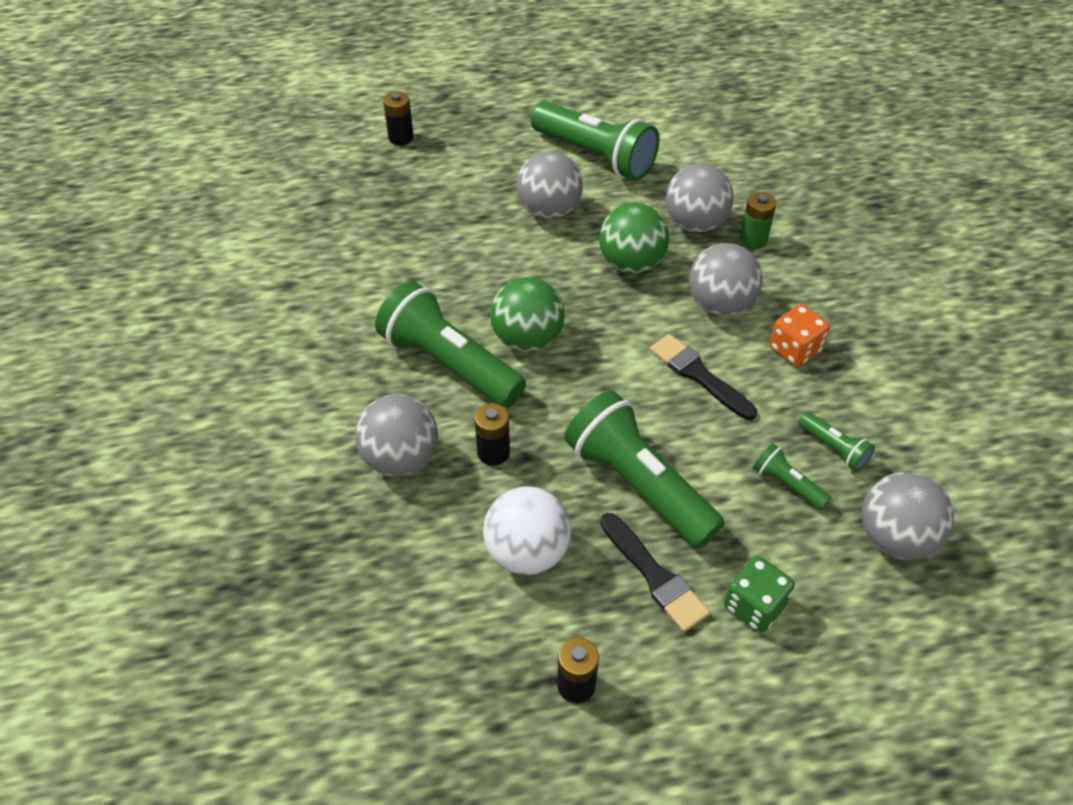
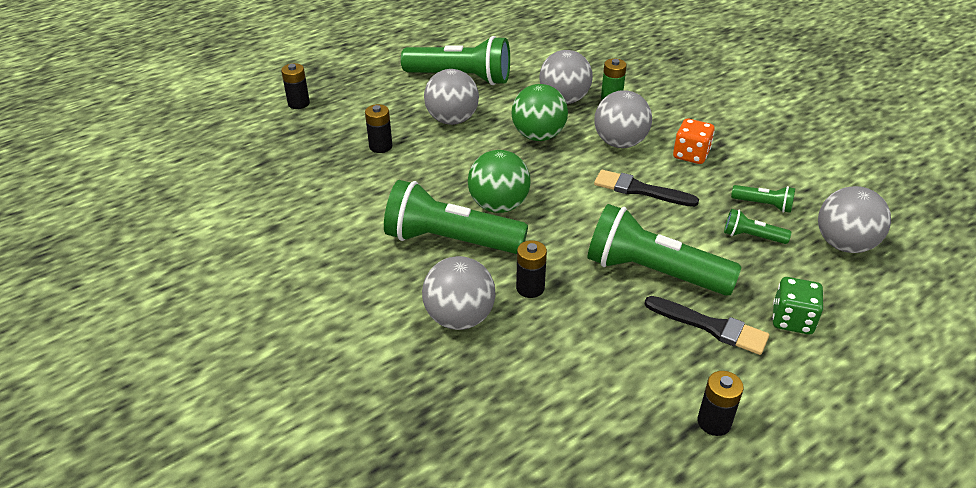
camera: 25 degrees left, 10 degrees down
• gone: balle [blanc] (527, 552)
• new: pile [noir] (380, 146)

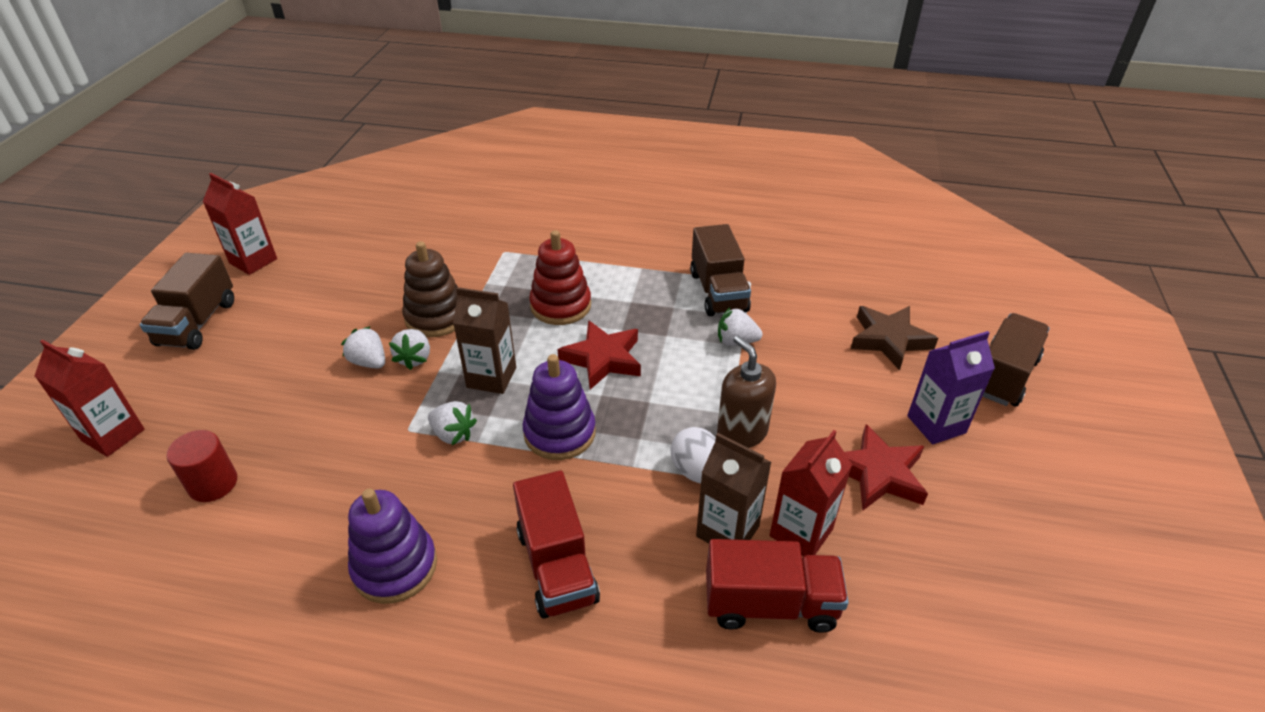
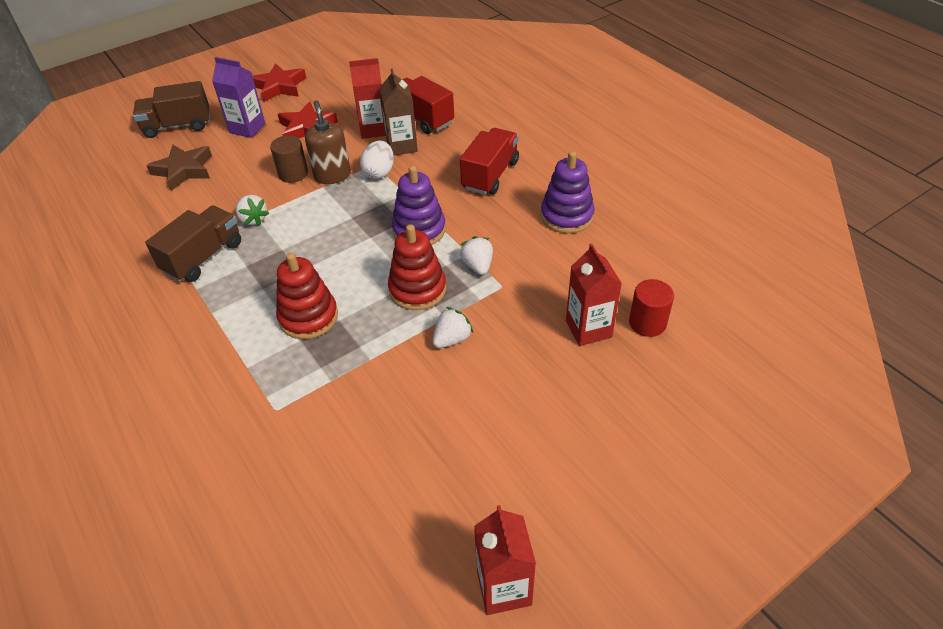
camera: 135 degrees left, 5 degrees up
• gone: jouet à empiler [marron] (436, 317)
• gone: camion [marron] (197, 323)
• swapped: brique de lait [marron] (491, 377) to jouet à empiler [rouge] (417, 289)
• shifted: étoile [rouge] (603, 359) to (279, 87)
• gone: fraise [blanc] (369, 362)
• rotated: distributeur de savon [marron] (742, 432) = (332, 175) 150 degrees clockwise
• shifted: brique de lait [rouge] (113, 435) to (588, 329)
• new: cylindre [marron] (293, 174)

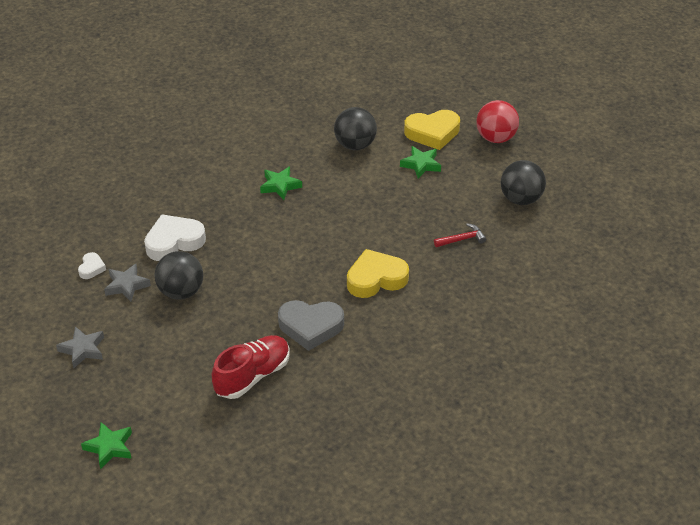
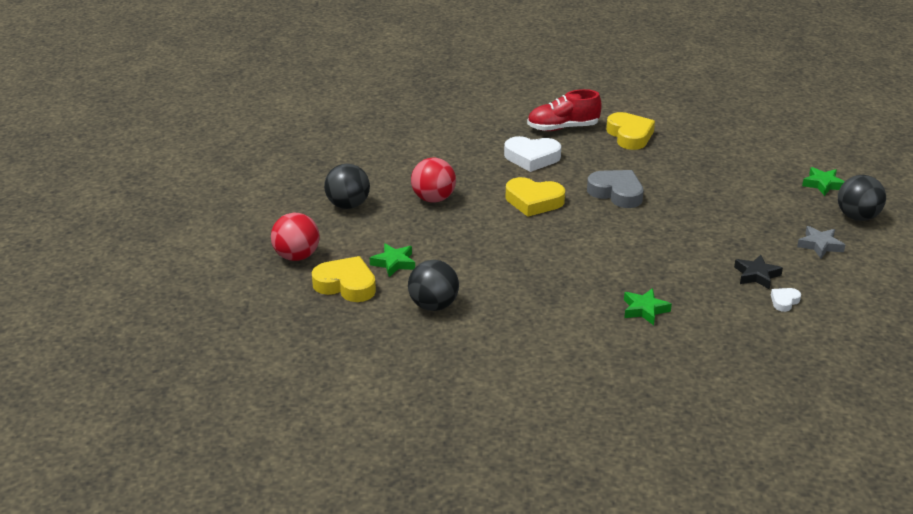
camera: 145 degrees left, 10 degrees down
• shifted: étoile [vert] (280, 186) to (644, 310)
• shifted: cœur [blanc] (174, 242) to (532, 158)
• swapped: marteau [rouge] (462, 239) to balle [rouge] (433, 199)
• shifted: balle [noir] (181, 292) to (857, 217)
• repainted: étoile [gris] (126, 285) to étoile [noir] (756, 275)
• shifted: chaussure [rouge] (252, 376) to (562, 128)
• new: cœur [jaune] (629, 135)

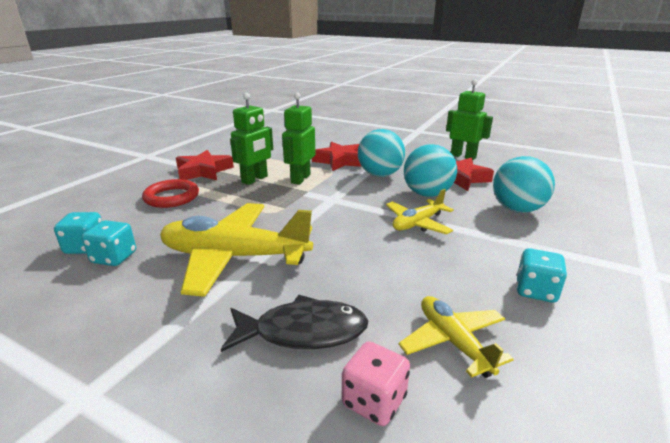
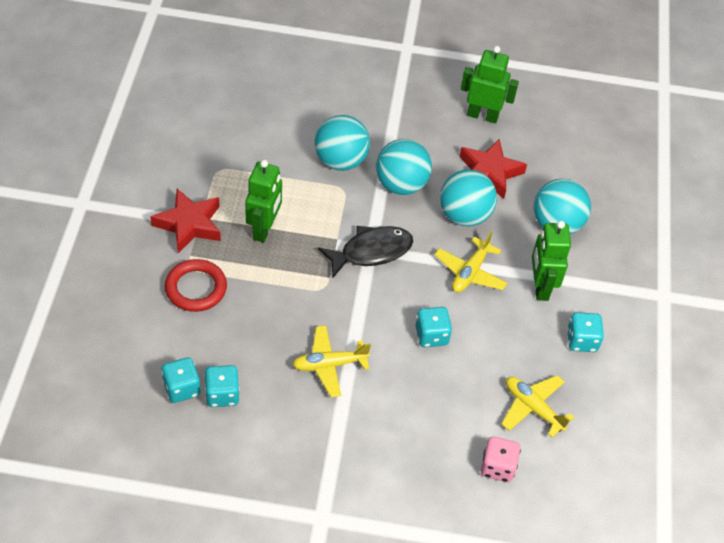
camera: 25 degrees left, 25 degrees up
• shifted: robot [vert] (300, 179) to (540, 287)
• swapped: étoile [rouge] (339, 161) to balle [turquoise] (340, 161)
• scaled: avion [jaune] (234, 257) = (329, 365) x0.54
• shifted: poisson [noir] (303, 331) to (371, 252)
• new: dé [turquoise] (431, 336)

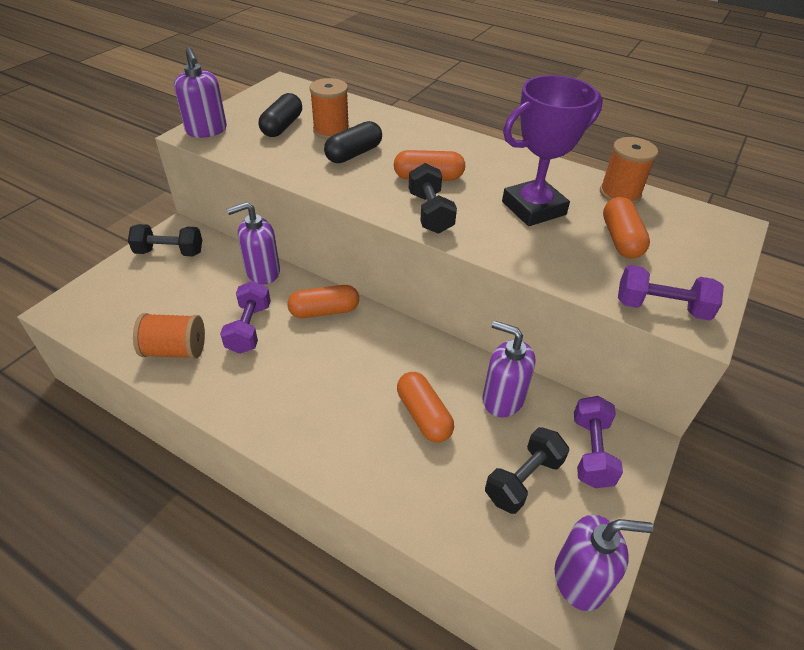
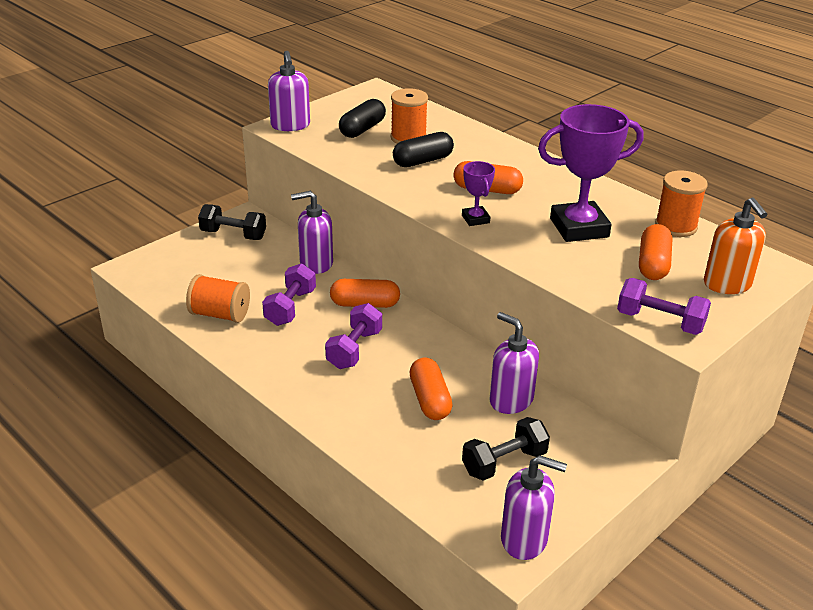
camera: 15 degrees right, 10 degrees down
• swapped: haltère [noir] (430, 213) to trophée [violet] (475, 219)
• shifted: haltère [violet] (591, 452) to (354, 349)
• new: distributeur de savon [orange] (727, 284)

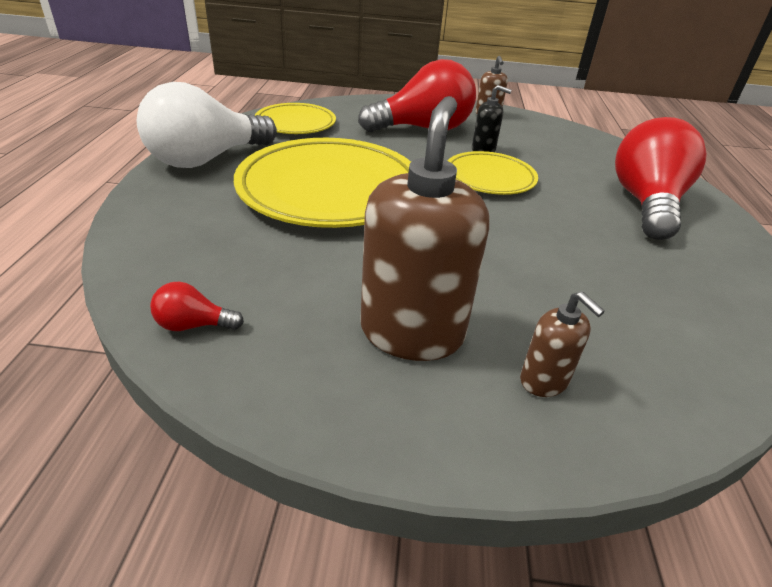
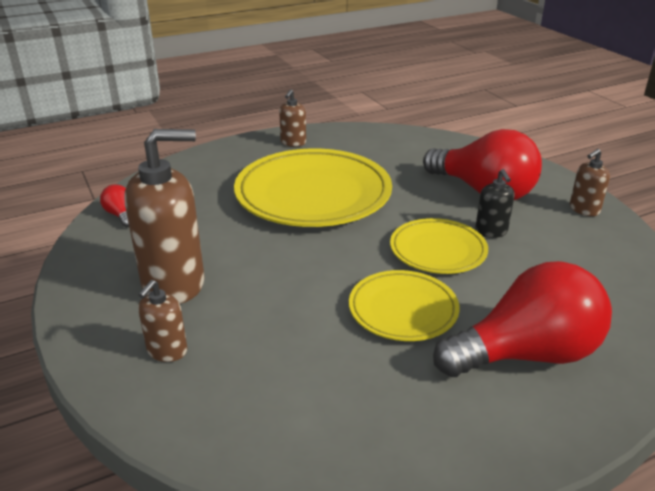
camera: 60 degrees right, 5 degrees down
• swapped: ampoule [blanc] (206, 159) to distributeur de savon [marron] (293, 143)
• shifted: assiette [jaune] (295, 123) to (403, 310)

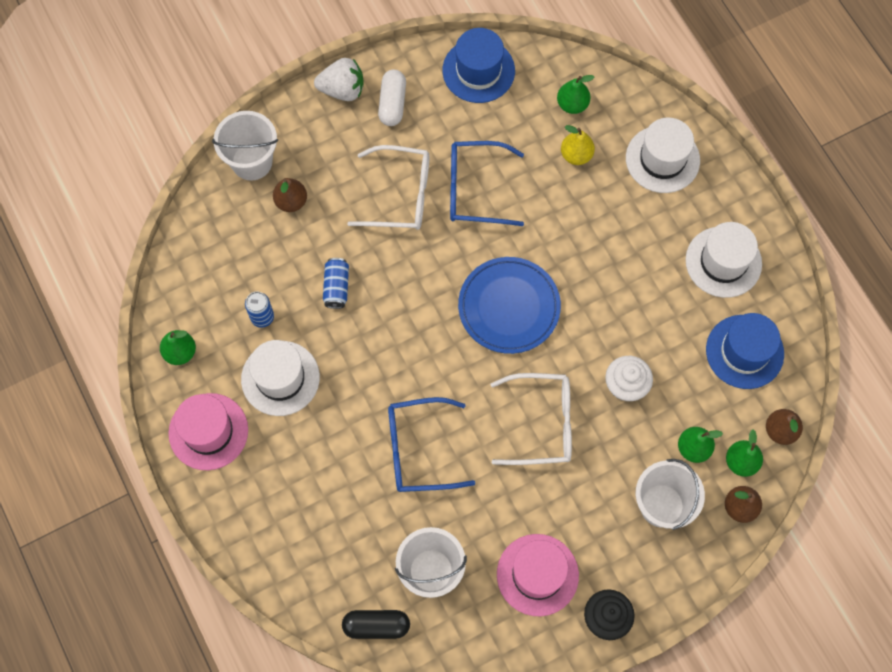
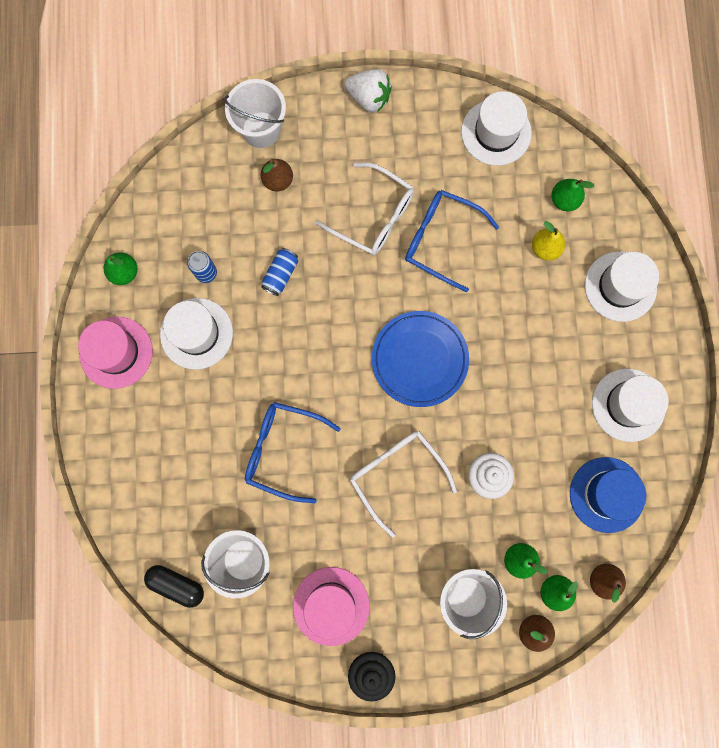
camera: 25 degrees right, 10 degrees up
• repainted: chapeau [bleu] (478, 70) to chapeau [blanc] (496, 132)
• gone: gélule [blanc] (392, 103)
• rotated: lunettes [blanc] (540, 423) = (397, 475) 150 degrees counterclockwise

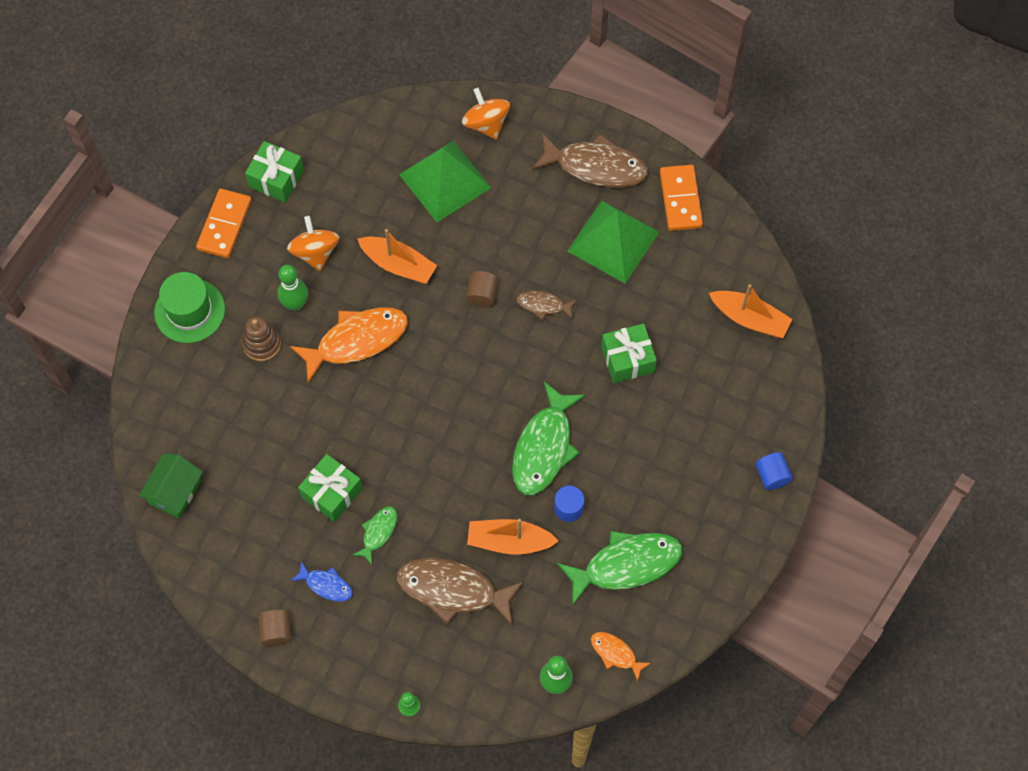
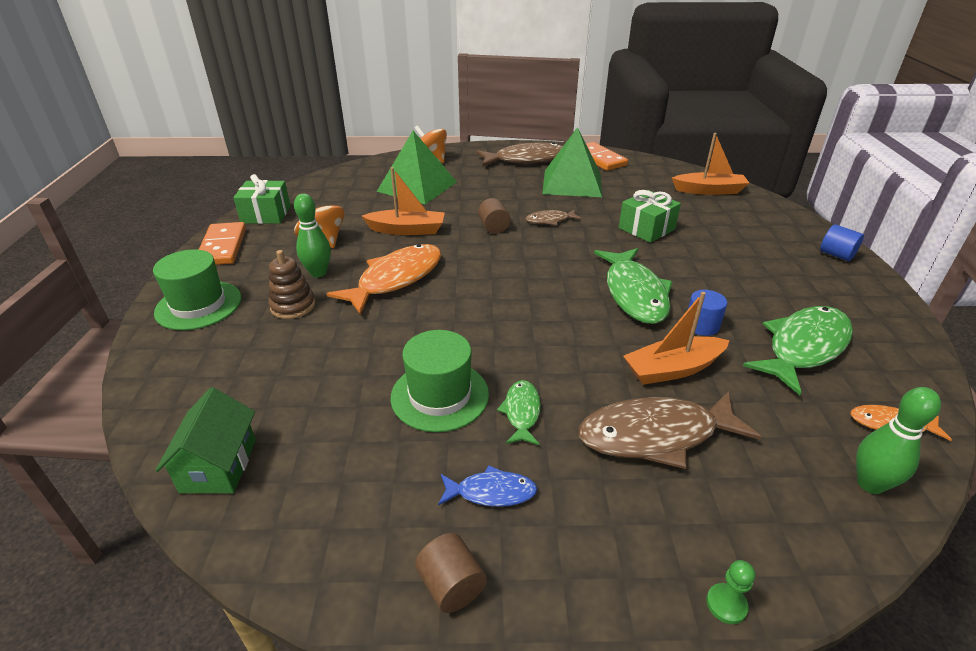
camera: 25 degrees left, 30 degrees down
• swapped: cadeau [vert] (332, 493) to chapeau [vert] (440, 395)

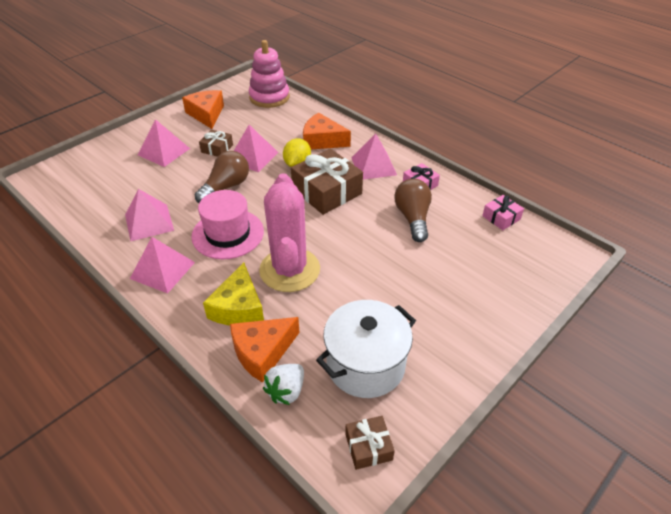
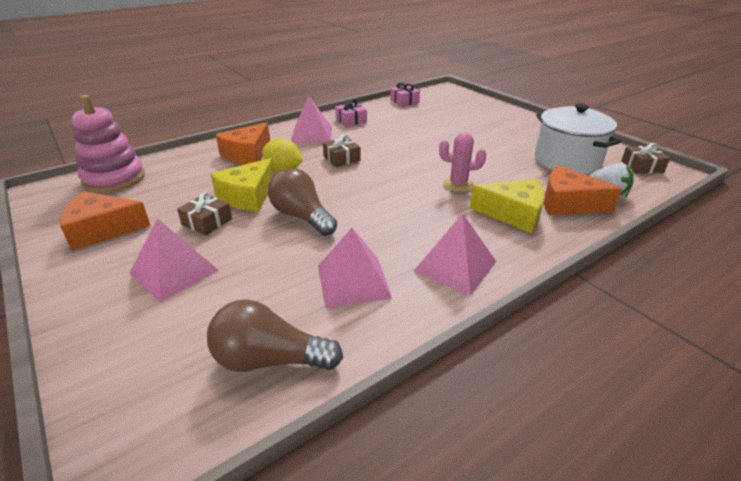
camera: 80 degrees left, 10 degrees down
• swapped: pyramide [rose] (253, 157) to fromage [jaune] (248, 196)
• scaled: cadeau [marron] (327, 191) = (341, 158) x0.51
• scaled: cactus [rose] (289, 270) = (458, 184) x0.49
• shifted: ampoule [marron] (413, 218) to (270, 360)
• gone: chapeau [rose] (228, 234)
• rotated: fromage [orange] (262, 352) = (568, 203) 135 degrees clockwise

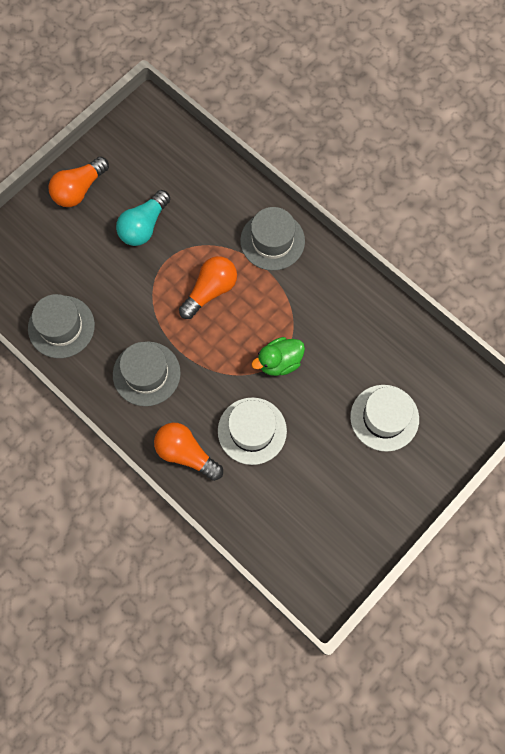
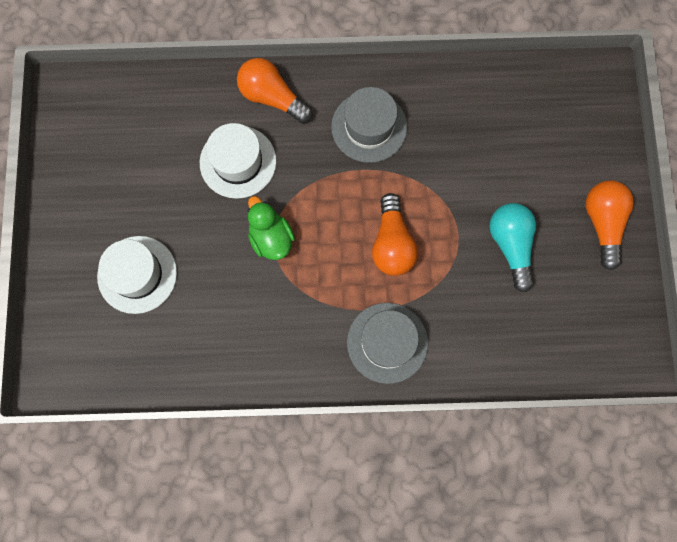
camera: 135 degrees right, 5 degrees up
• gone: chapeau [gris] (61, 327)
• rotated: canard [vert] (279, 362) = (271, 238) 45 degrees counterclockwise
• rotated: ampoule [orange] (186, 453) = (272, 97) 135 degrees counterclockwise

